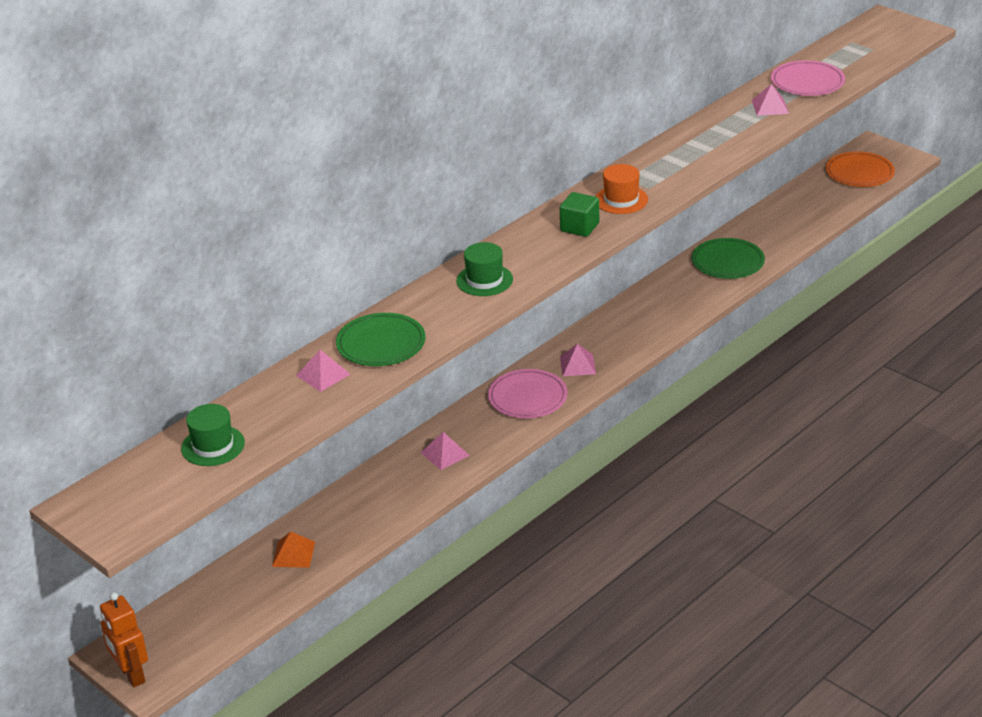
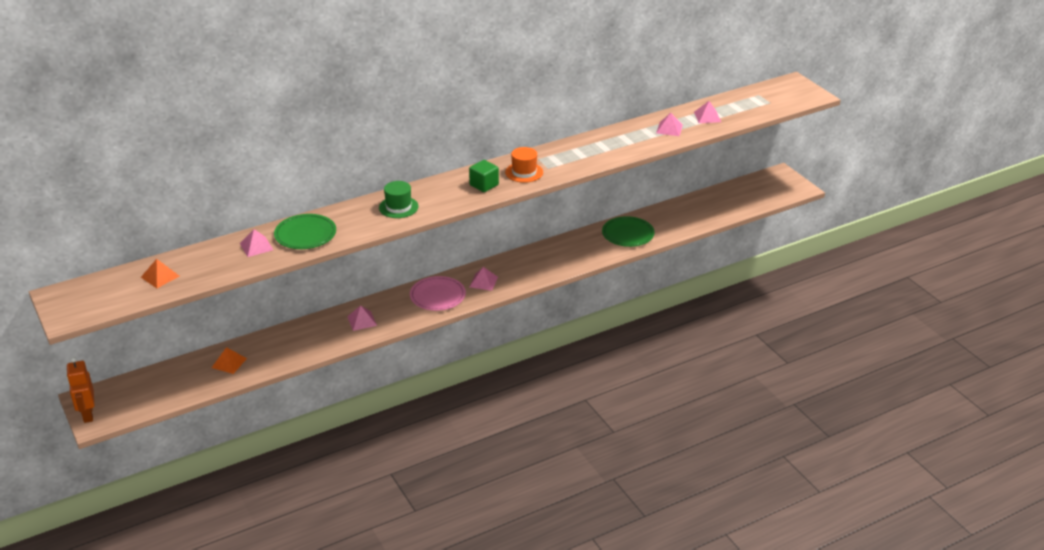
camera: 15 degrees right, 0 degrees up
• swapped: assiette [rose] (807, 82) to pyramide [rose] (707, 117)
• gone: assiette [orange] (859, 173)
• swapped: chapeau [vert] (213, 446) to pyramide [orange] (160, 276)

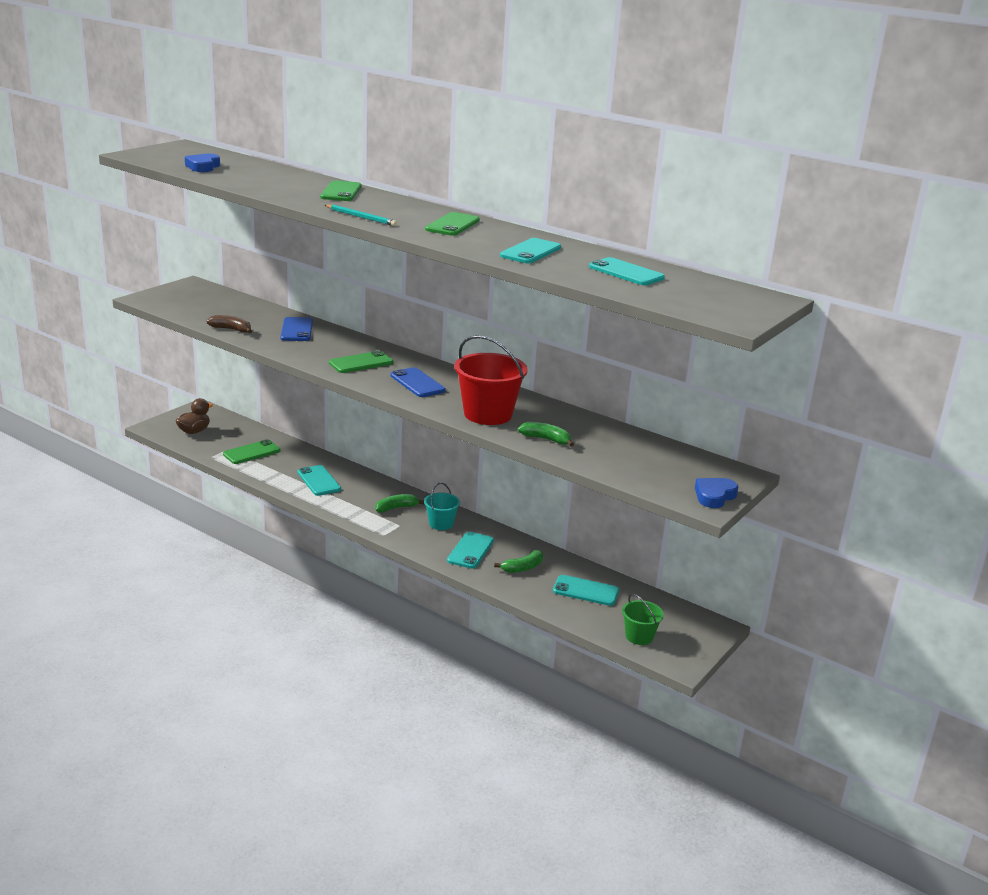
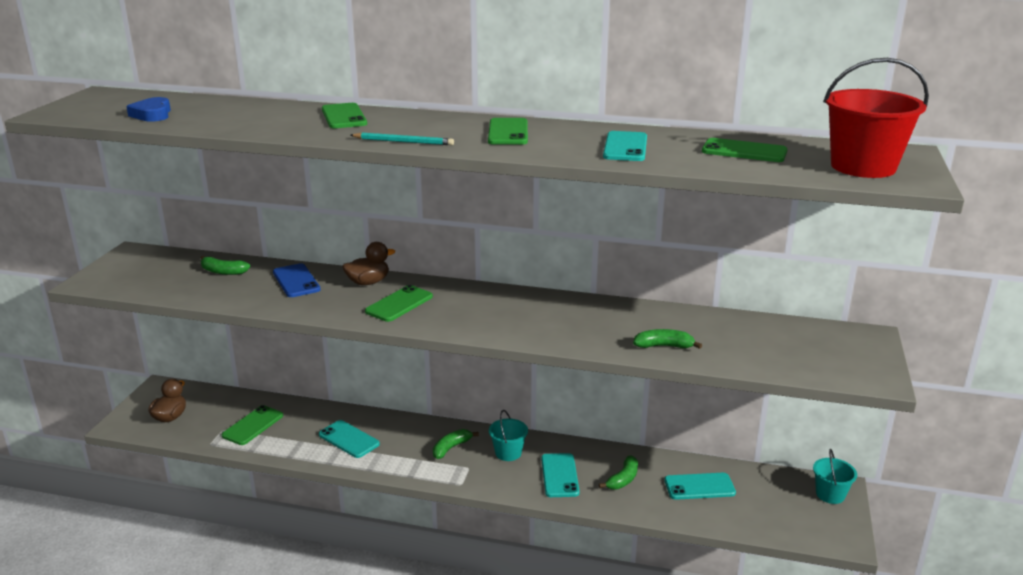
camera: 20 degrees left, 0 degrees up
• repainted: téléphone [turquoise] (626, 272) to téléphone [vert] (744, 151)
• gone: banane [marron] (231, 329)
• shifted: seau [rouge] (488, 414) to (863, 167)
• gone: téléphone [bleu] (417, 383)
• gone: cœur [bleu] (714, 496)
• gone: seau [vert] (639, 636)
• new: canard [marron] (368, 282)
• new: banane [vert] (223, 272)
• new: seau [turquoise] (830, 494)

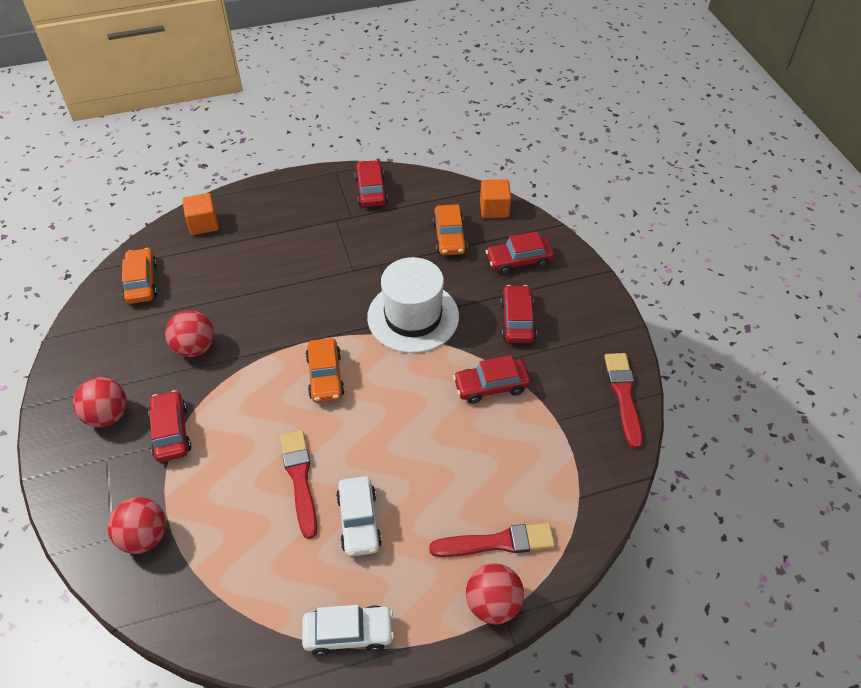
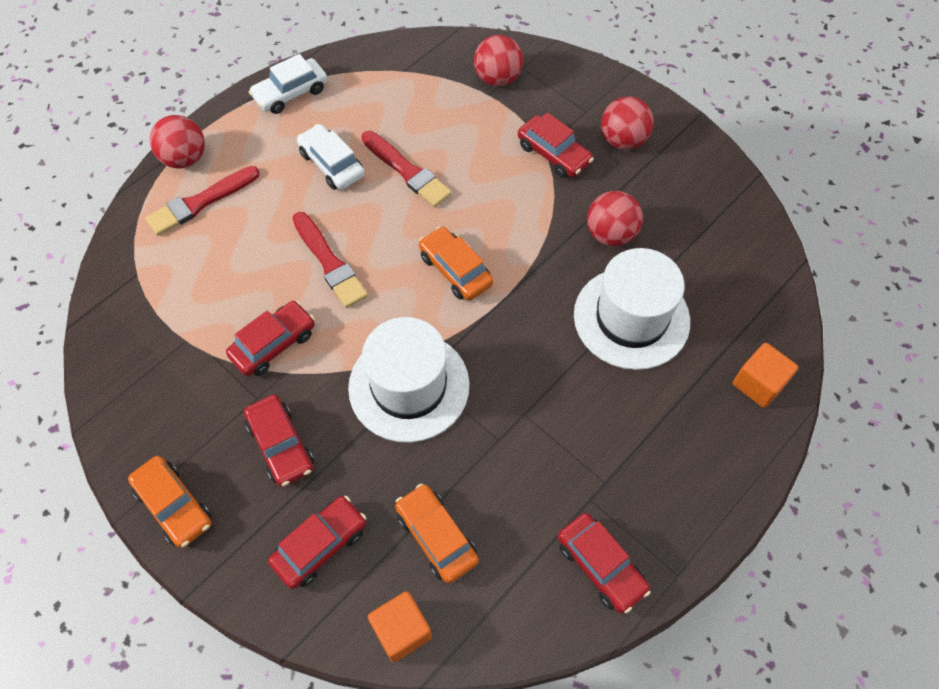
camera: 150 degrees right, 10 degrees up
• shifted: voiture [orange] (141, 282) to (174, 505)
• shifted: pinceau [rouge] (623, 395) to (329, 262)
• new: chapeau [blanc] (631, 318)

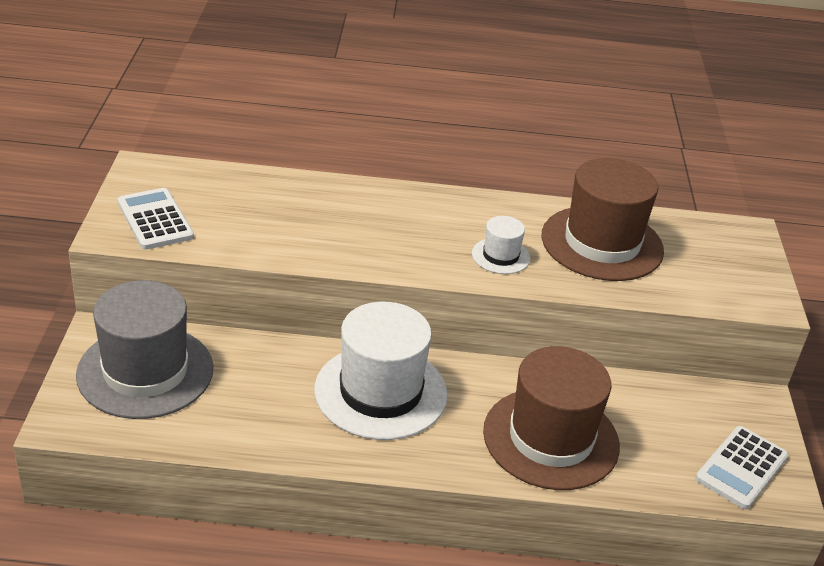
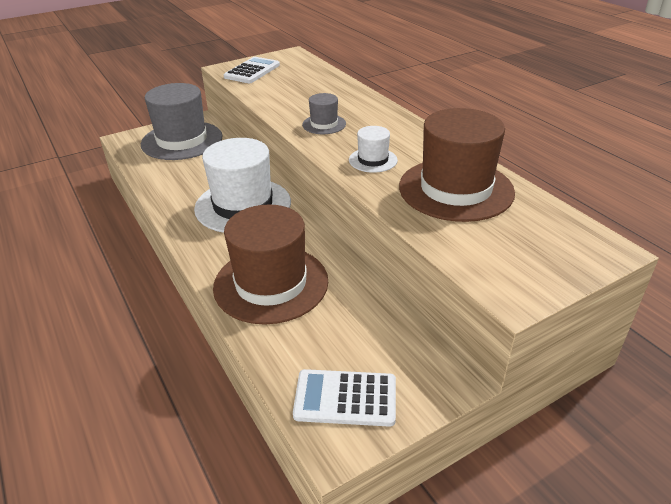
camera: 60 degrees right, 0 degrees up
• new: chapeau [gris] (324, 124)

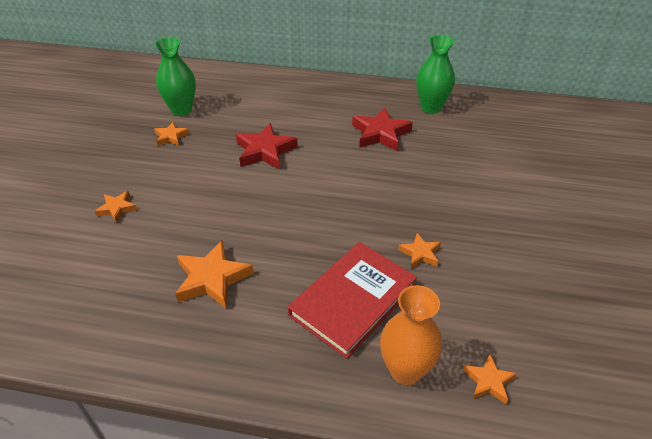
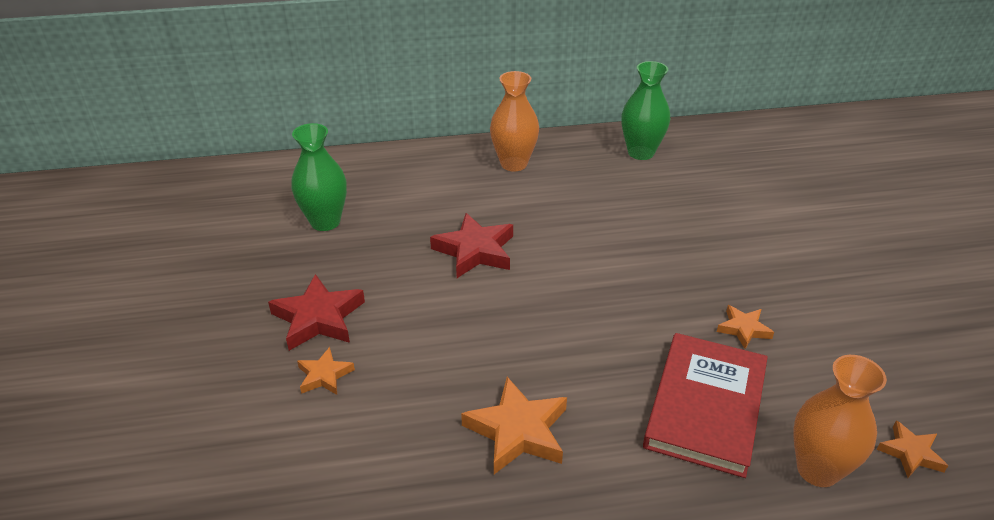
camera: 20 degrees left, 5 degrees down
• shifted: étoile [rouge] (380, 133) to (318, 318)
• gone: étoile [orange] (171, 137)
• new: vase [orange] (514, 164)

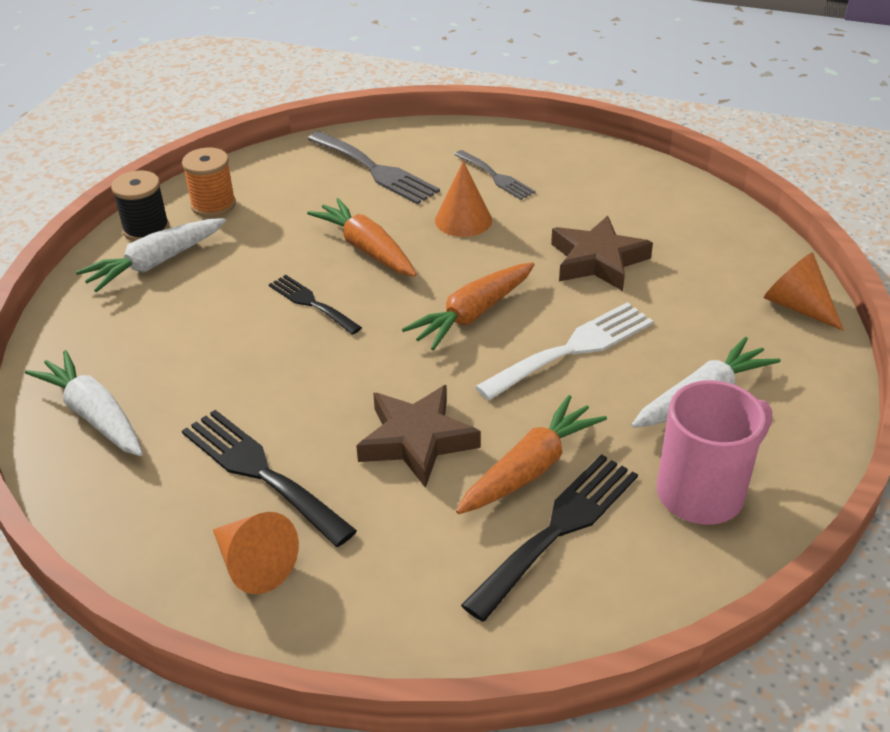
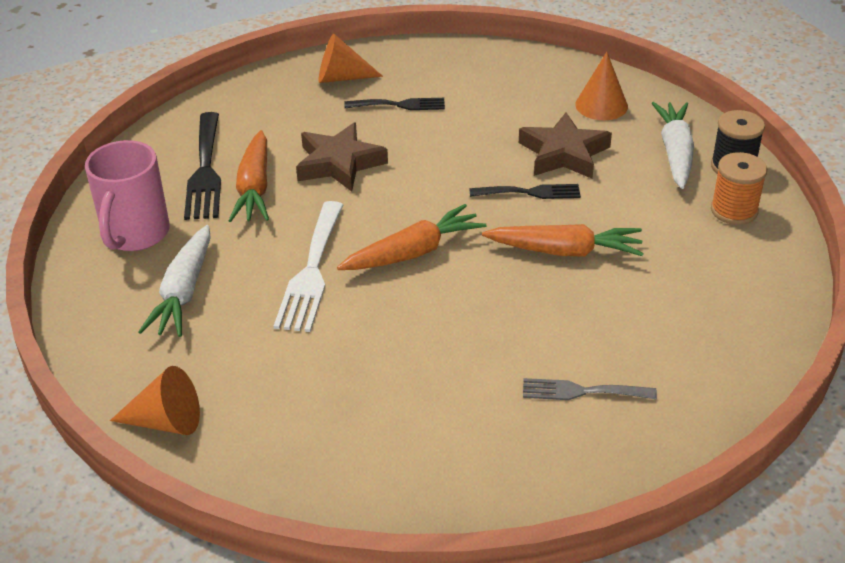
camera: 135 degrees right, 0 degrees up
• gone: fourchette [gris] (376, 170)
• shifted: cône [orange] (463, 220) to (601, 105)
• shifted: étoile [marron] (597, 260) to (563, 153)
• rotated: carotte [orange] (473, 314) = (413, 252) 60 degrees clockwise
• gone: carotte [blanc] (94, 415)
• scaled: fourchette [noir] (260, 472) = (400, 105) x0.62

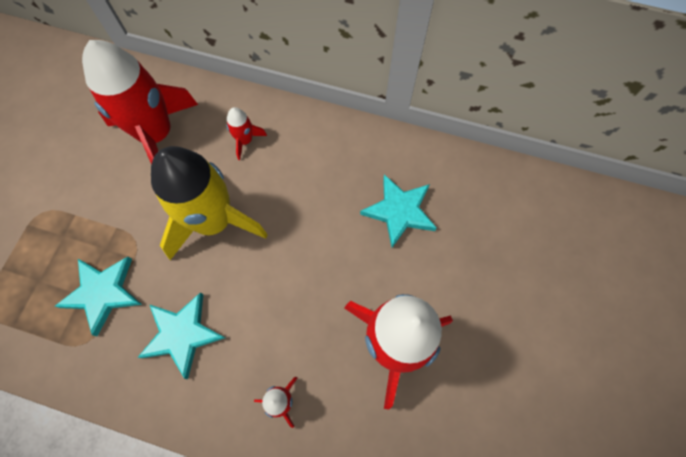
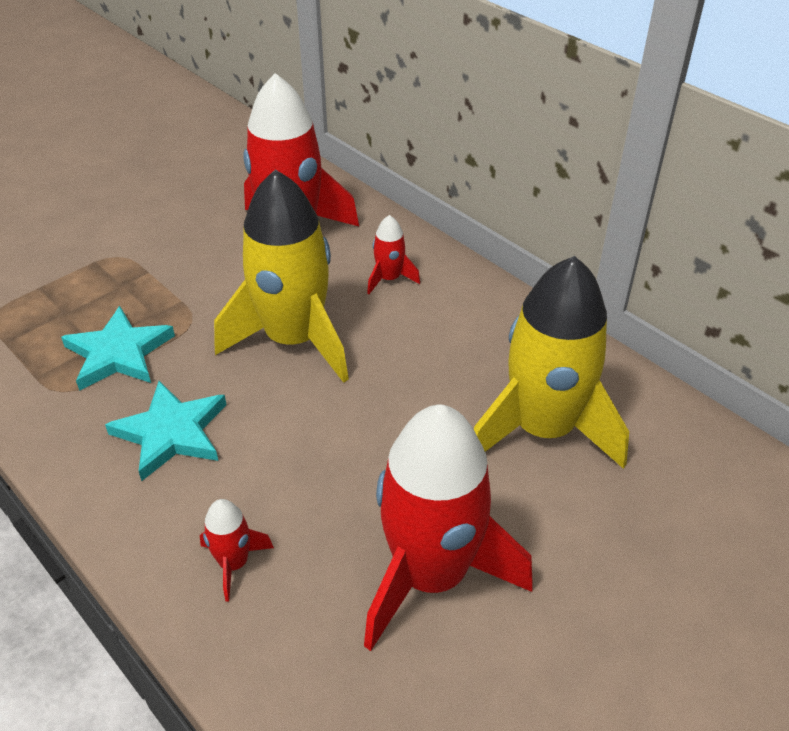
camera: 30 degrees right, 25 degrees down
• swapped: étoile [turquoise] (399, 211) to fusée [jaune] (543, 429)

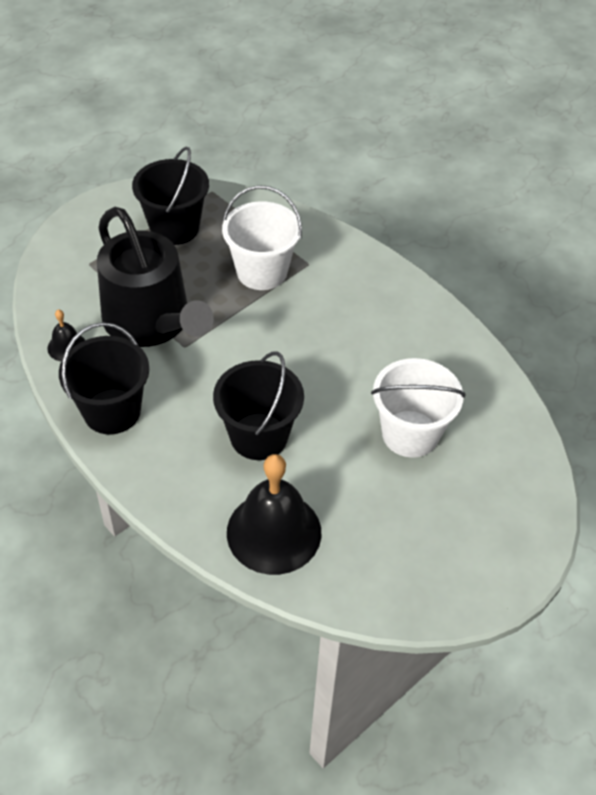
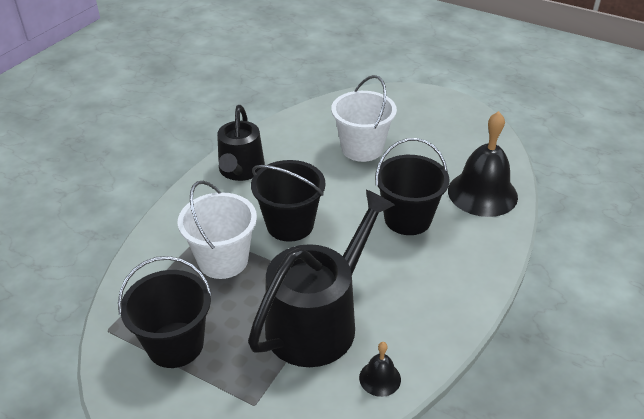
camera: 105 degrees left, 10 degrees down
• shifted: seau [noir] (112, 411) to (290, 225)
• new: arrosoir [noir] (241, 170)

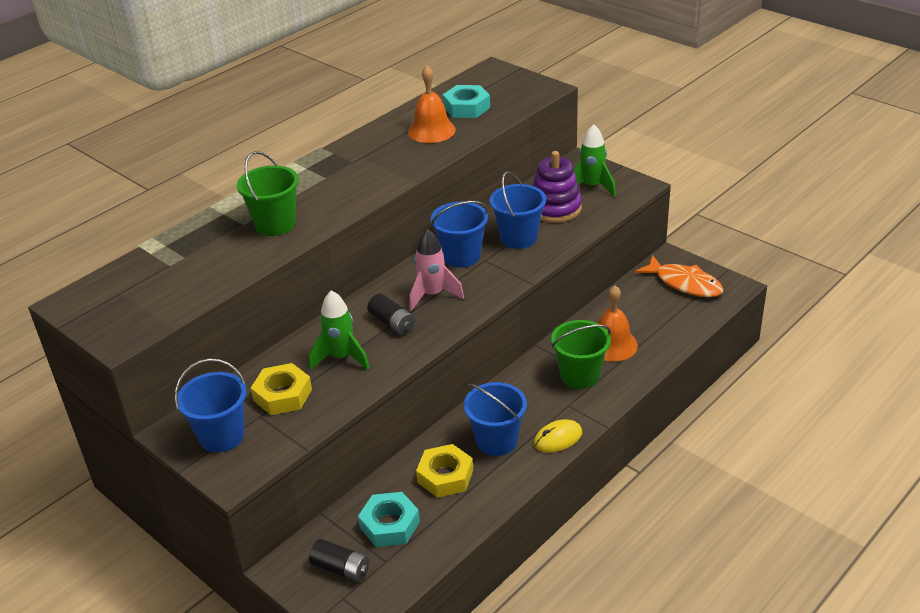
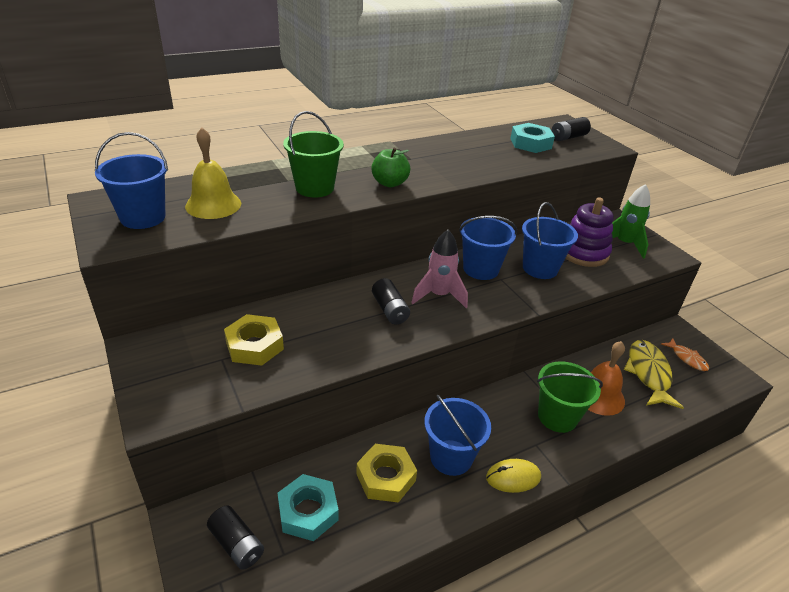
camera: 15 degrees right, 0 degrees up
• gone: cloche [orange] (431, 131)
• scaled: poisson [orange] (684, 283) = (687, 358) x0.56
• gone: fusée [vert] (341, 358)
• shifted: seau [bleu] (221, 436) to (143, 217)
• new: pile [noir] (568, 137)
• new: cloche [jaune] (213, 205)
• new: pomme [vert] (389, 183)
• new: poisson [jaune] (648, 373)

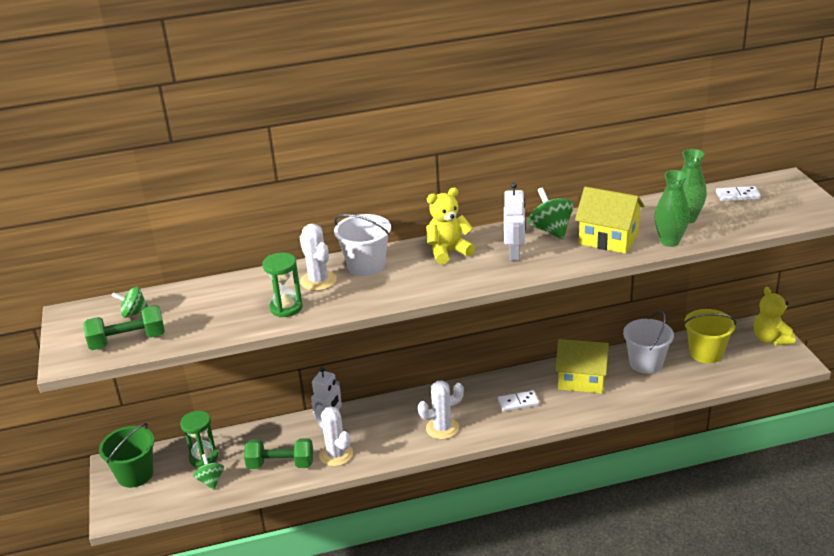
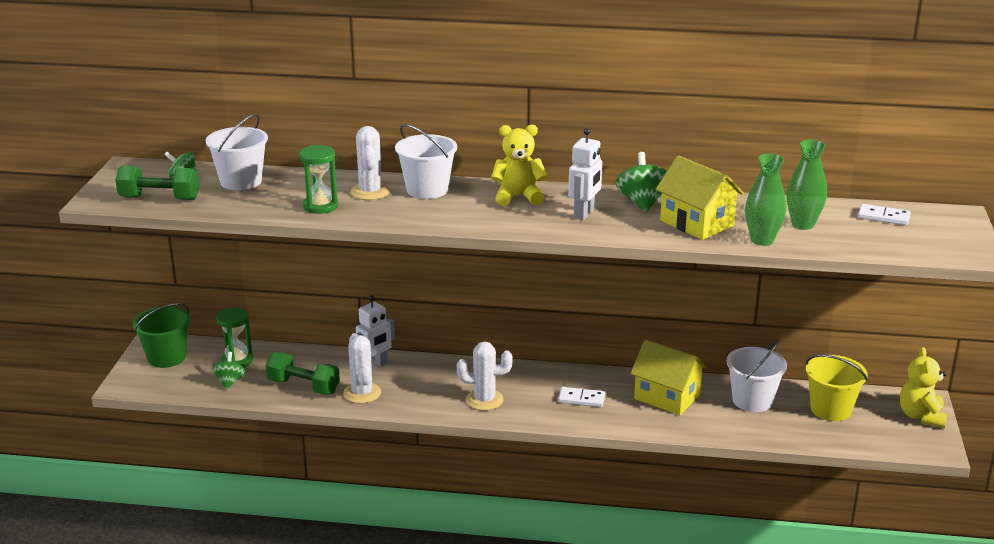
camera: 20 degrees right, 5 degrees down
• new: seau [blanc] (241, 181)

